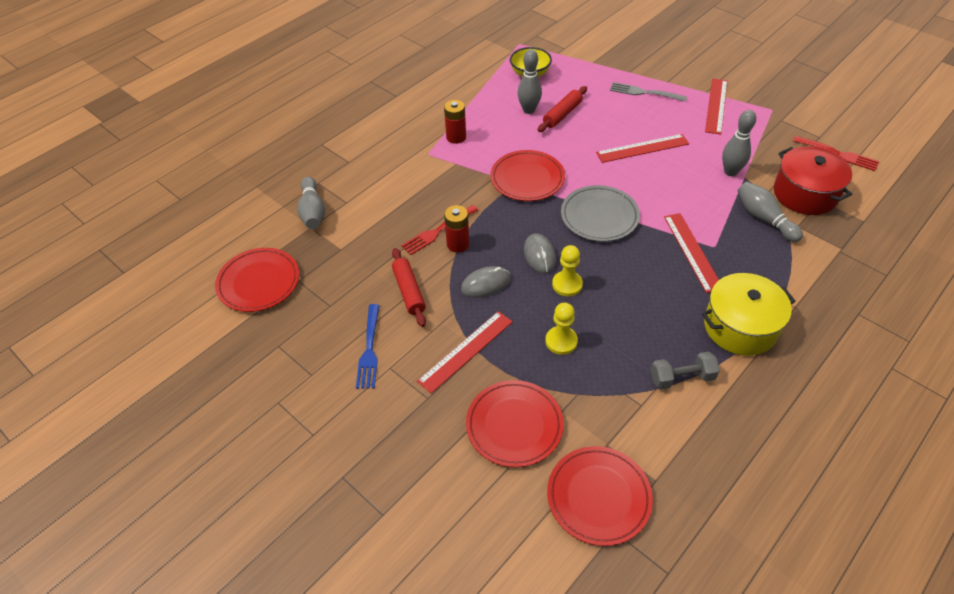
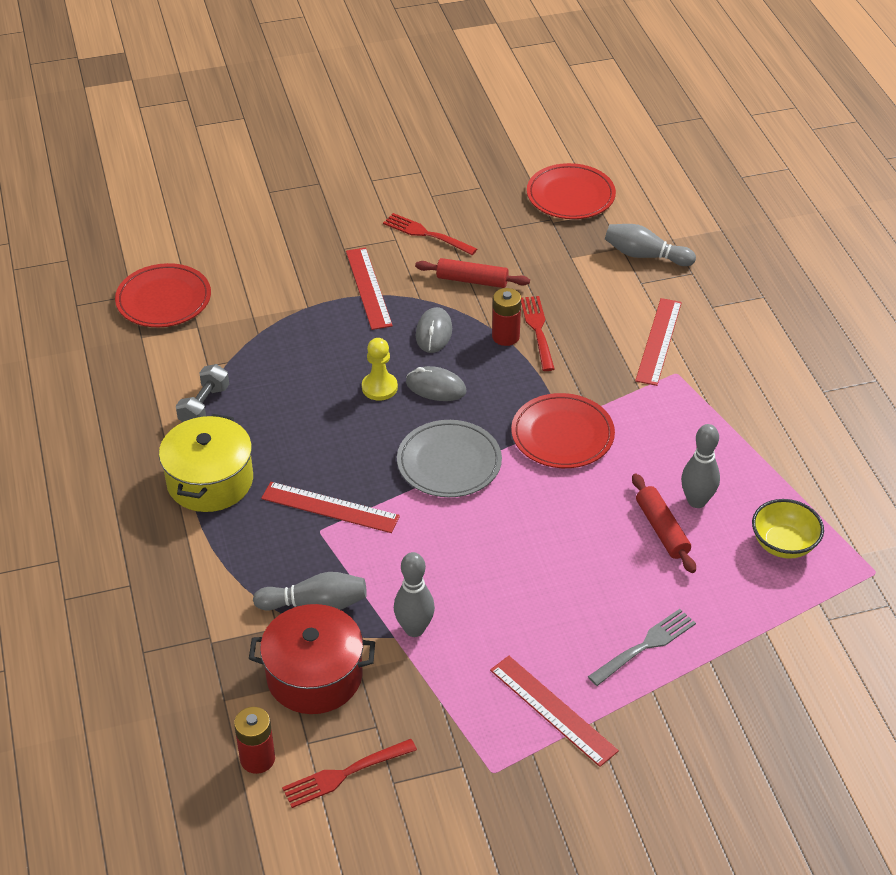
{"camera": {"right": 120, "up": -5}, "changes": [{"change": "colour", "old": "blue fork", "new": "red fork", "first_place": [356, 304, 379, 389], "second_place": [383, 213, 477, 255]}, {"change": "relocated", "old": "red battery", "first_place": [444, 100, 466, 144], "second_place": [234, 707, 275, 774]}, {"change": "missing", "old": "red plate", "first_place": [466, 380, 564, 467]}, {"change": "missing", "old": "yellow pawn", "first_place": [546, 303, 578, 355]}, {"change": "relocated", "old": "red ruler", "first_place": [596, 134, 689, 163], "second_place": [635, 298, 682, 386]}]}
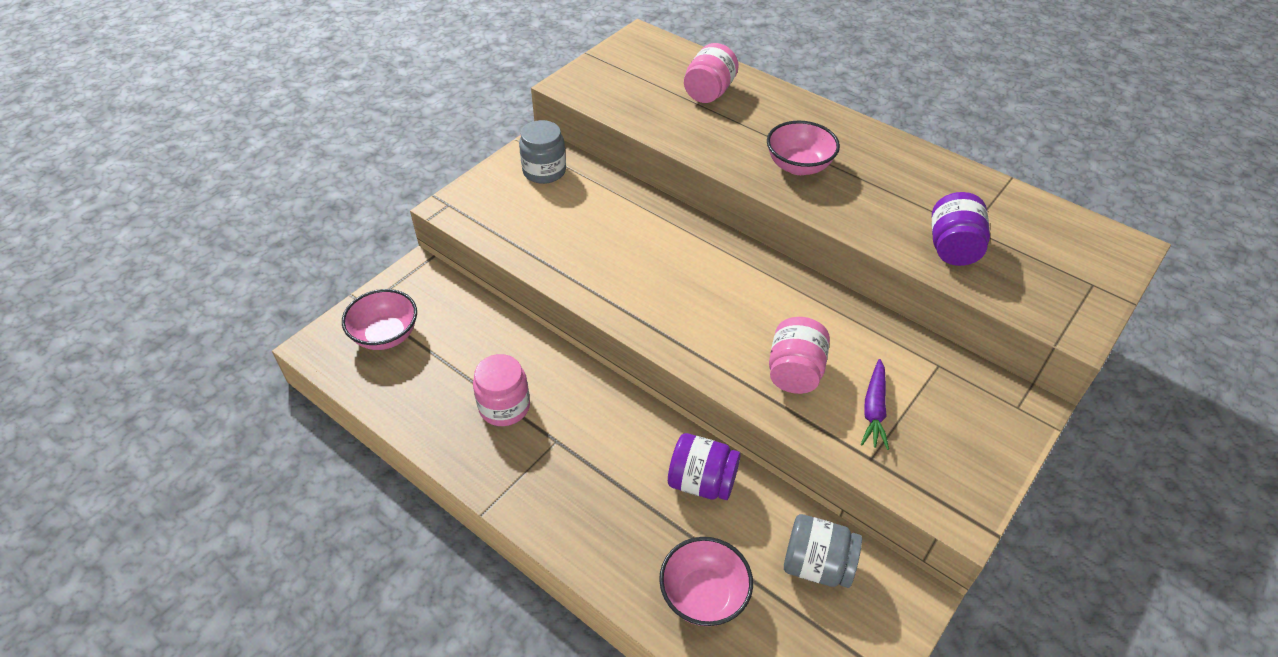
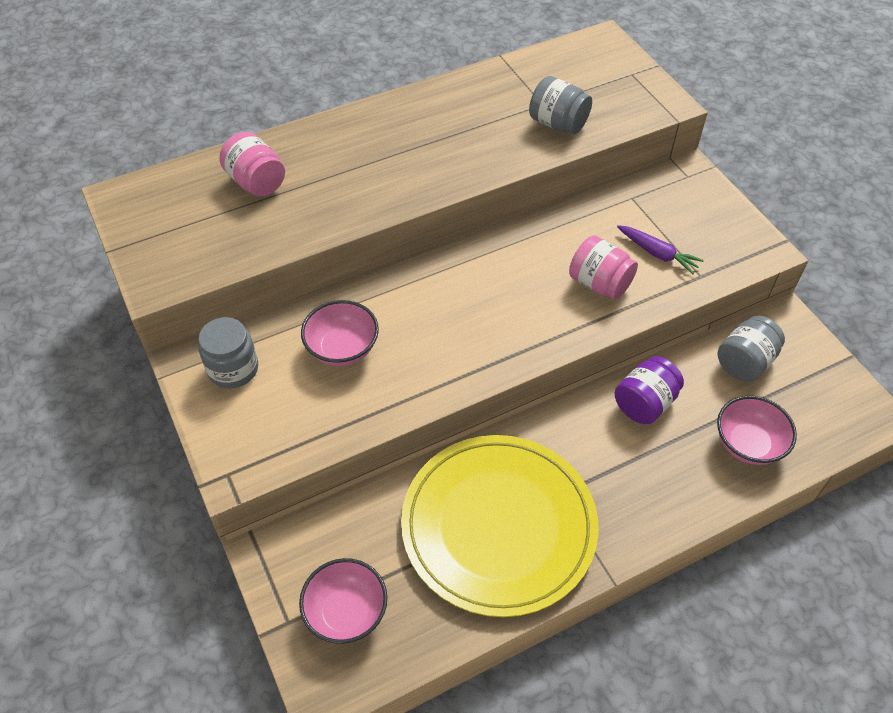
{"camera": {"right": -65, "up": 5}, "changes": [{"change": "exchanged", "old": "pink jar", "new": "yellow plate", "first_place": [473, 354, 530, 426], "second_place": [401, 435, 599, 617]}, {"change": "relocated", "old": "pink bowl", "first_place": [767, 121, 840, 175], "second_place": [301, 300, 379, 366]}, {"change": "colour", "old": "purple jar", "new": "grey jar", "first_place": [932, 192, 990, 266], "second_place": [529, 76, 592, 134]}]}
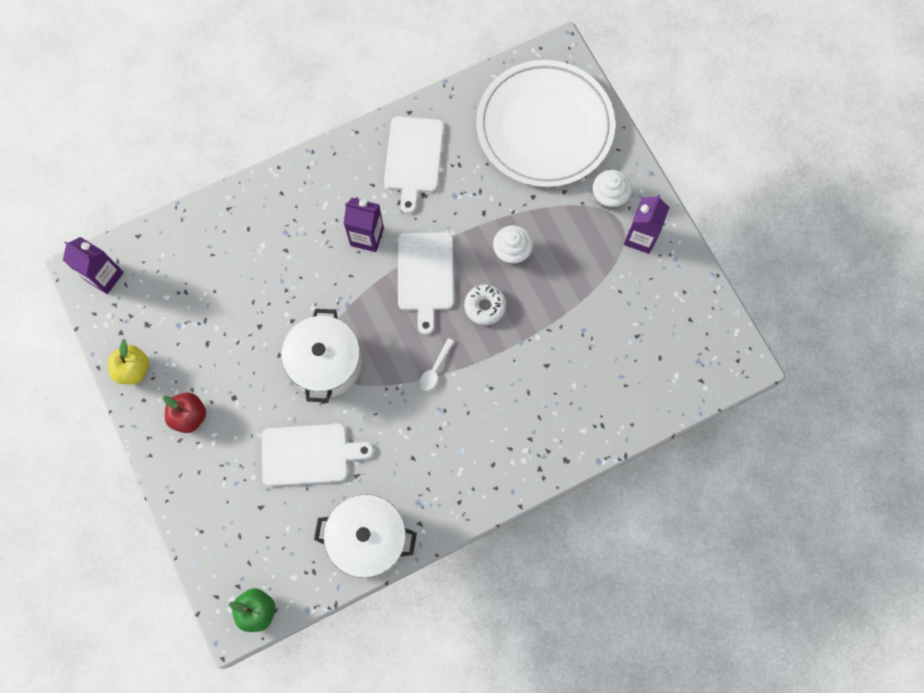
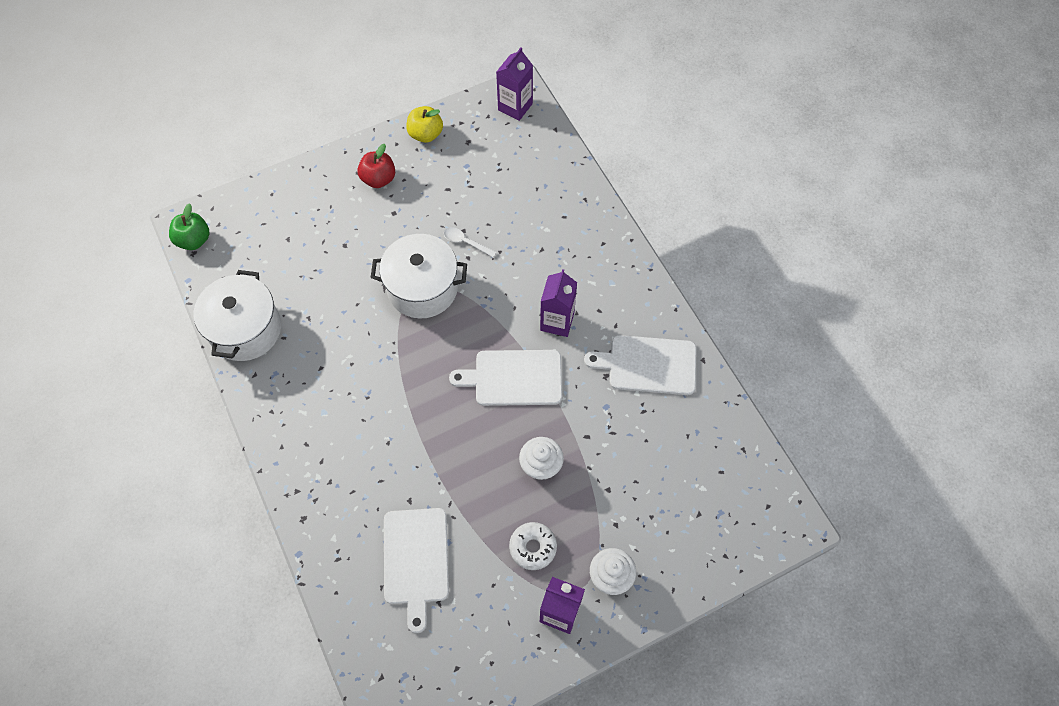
{"camera": {"right": 90, "up": -10}, "changes": [{"change": "relocated", "old": "white cutting board", "first_place": [262, 424, 374, 486], "second_place": [384, 508, 449, 633]}, {"change": "relocated", "old": "white spoon", "first_place": [419, 338, 454, 391], "second_place": [444, 227, 496, 257]}, {"change": "relocated", "old": "white donut", "first_place": [464, 284, 506, 325], "second_place": [509, 522, 557, 570]}, {"change": "missing", "old": "white plate", "first_place": [476, 60, 615, 187]}]}
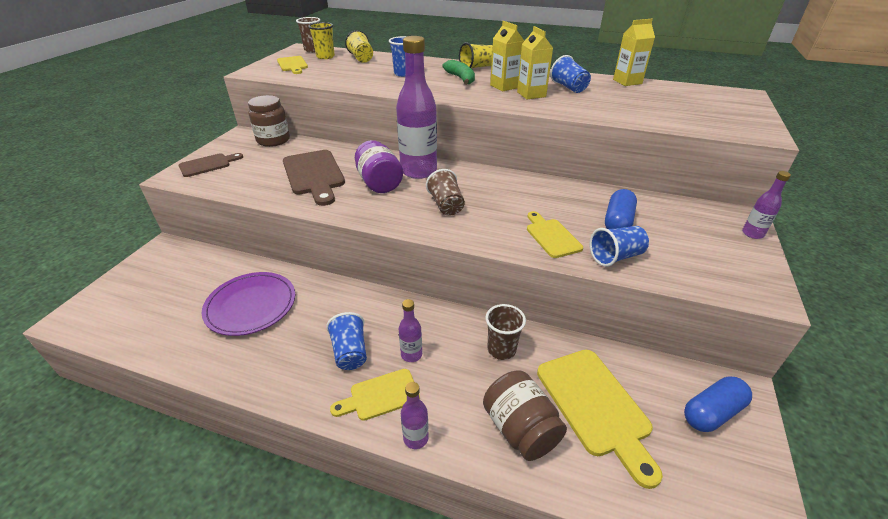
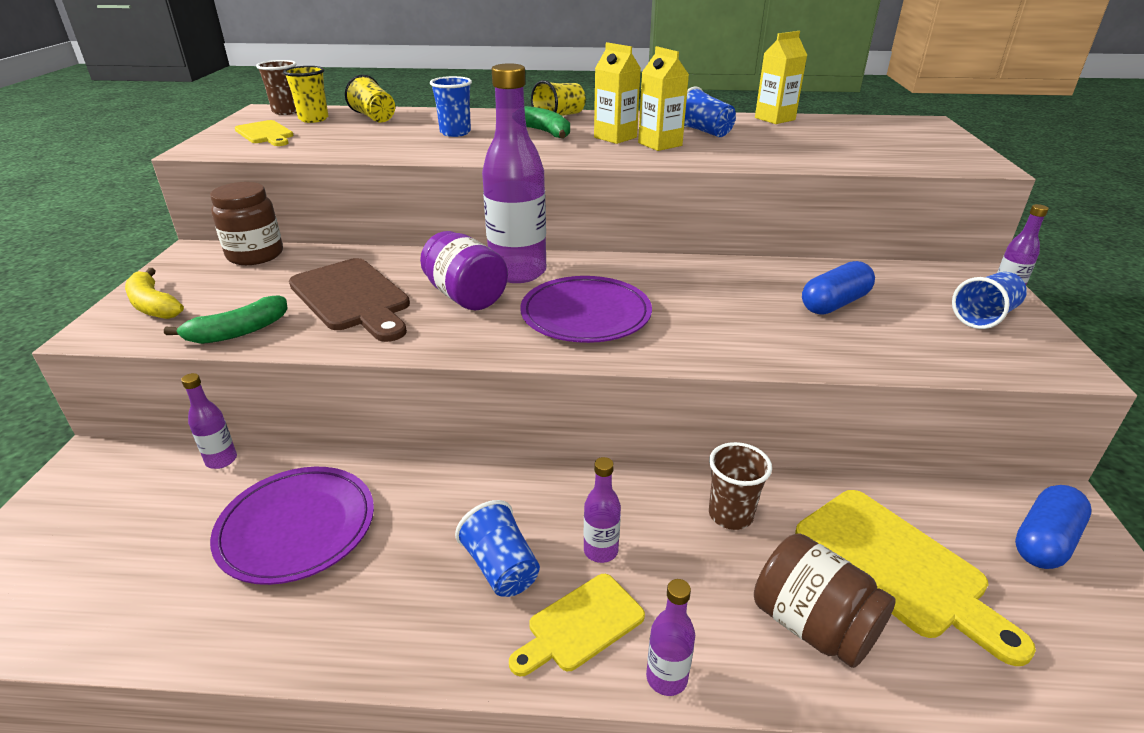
{"camera": {"right": -15, "up": -5}, "changes": [{"change": "exchanged", "old": "brown cutting board", "new": "yellow banana", "first_place": [178, 153, 243, 177], "second_place": [125, 268, 184, 319]}, {"change": "exchanged", "old": "brown cup", "new": "purple plate", "first_place": [426, 169, 465, 216], "second_place": [520, 276, 652, 343]}, {"change": "missing", "old": "yellow cutting board", "first_place": [527, 211, 583, 258]}, {"change": "relocated", "old": "blue cup", "first_place": [590, 226, 649, 267], "second_place": [952, 272, 1027, 329]}, {"change": "spun", "old": "blue capsule", "first_place": [605, 189, 637, 229], "second_place": [802, 261, 875, 315], "degrees": 45}, {"change": "appeared", "new": "green banana", "second_place": [164, 295, 288, 344]}, {"change": "appeared", "new": "purple bottle", "second_place": [181, 373, 237, 469]}]}
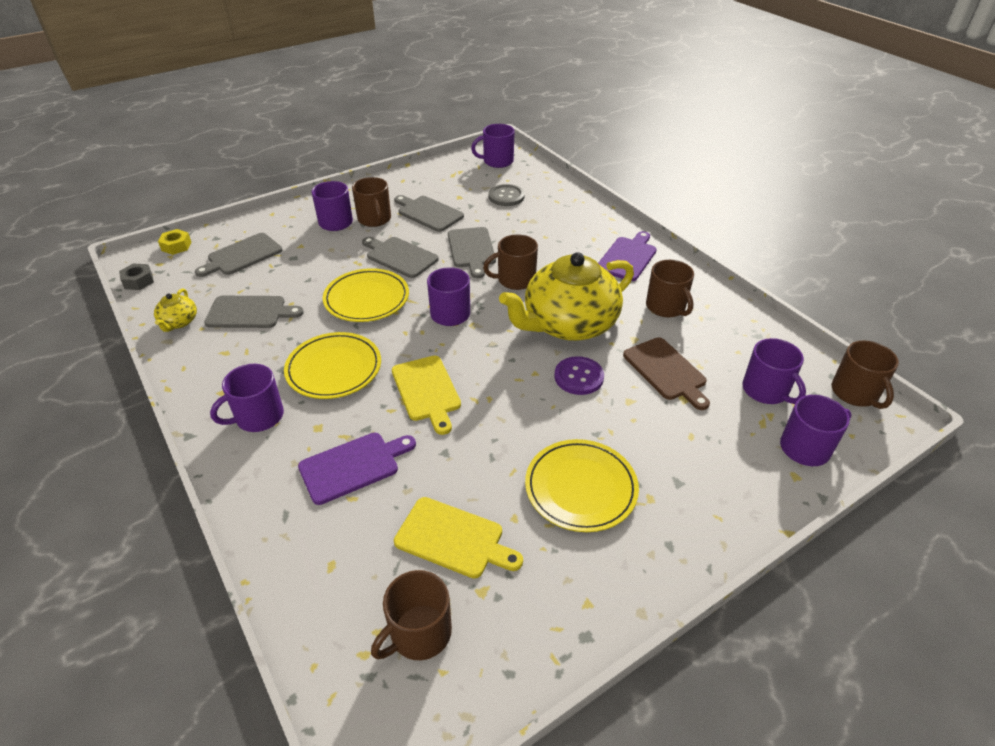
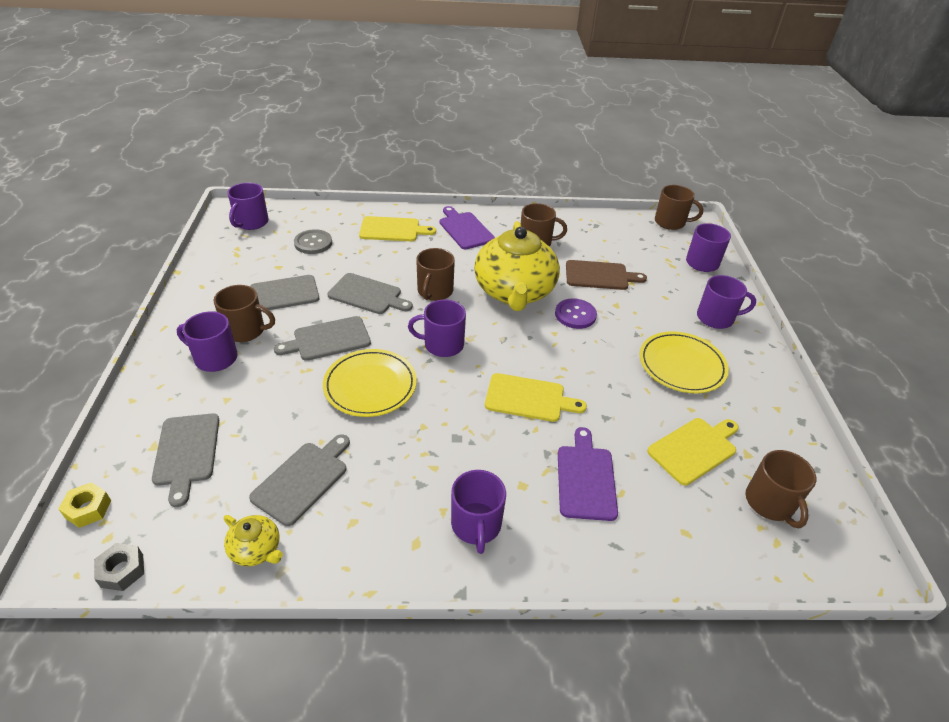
{"camera": {"right": -60, "up": 0}, "changes": [{"change": "missing", "old": "yellow plate", "first_place": [284, 332, 381, 399]}, {"change": "relocated", "old": "purple mug", "first_place": [743, 338, 806, 404], "second_place": [697, 275, 756, 329]}, {"change": "appeared", "new": "yellow cutting board", "second_place": [359, 216, 436, 241]}]}
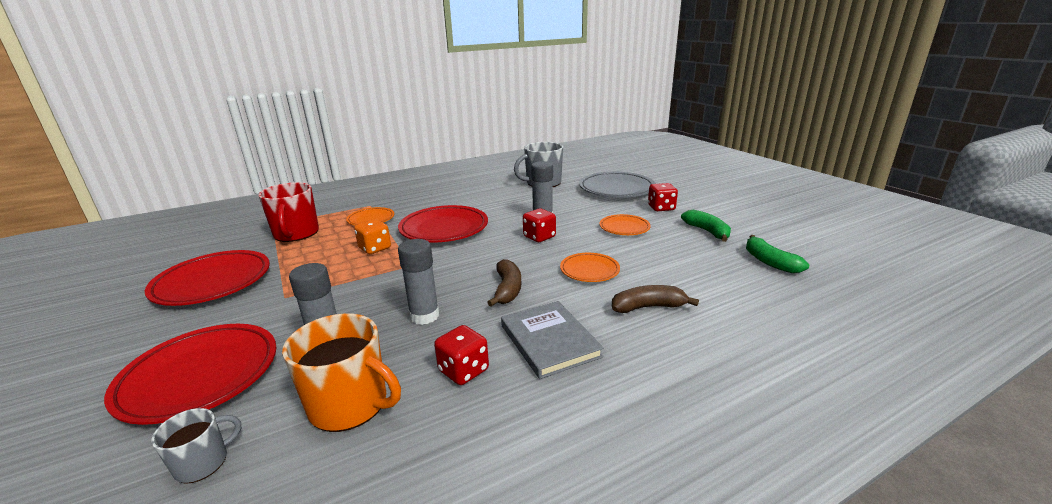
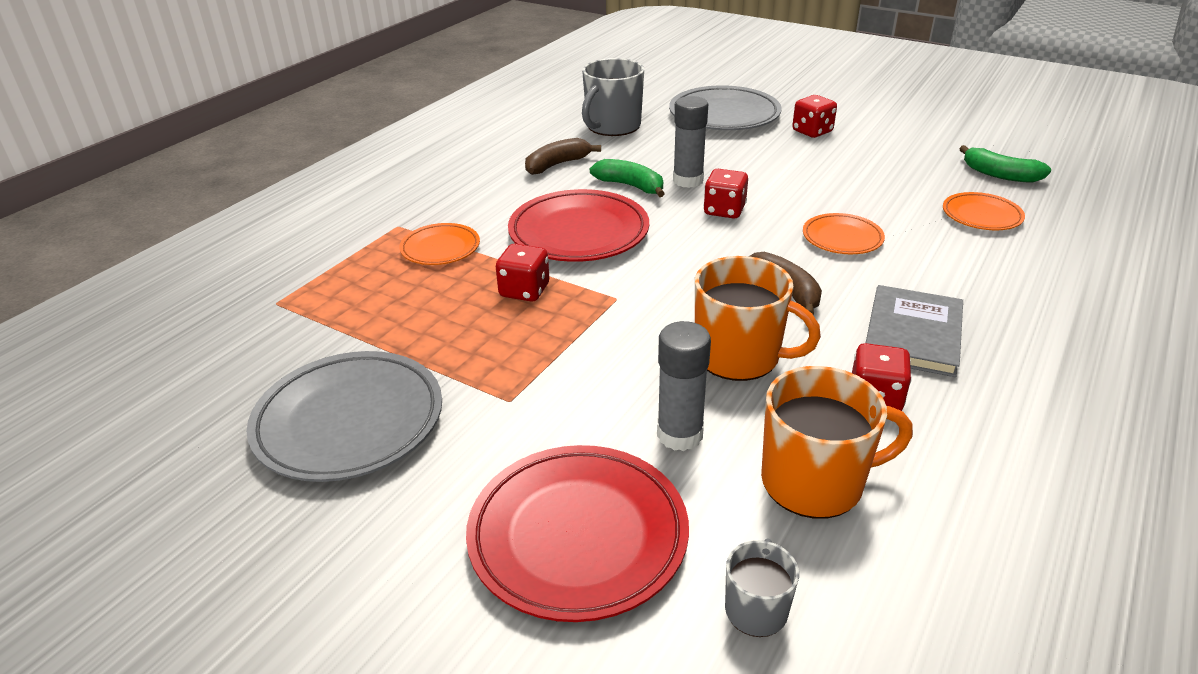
{"camera": {"right": -30, "up": 10}, "changes": [{"change": "colour", "old": "red plate", "new": "grey plate", "first_place": [145, 250, 270, 306], "second_place": [247, 351, 442, 482]}, {"change": "missing", "old": "red mug", "first_place": [258, 182, 319, 242]}, {"change": "colour", "old": "orange dice", "new": "red dice", "first_place": [354, 219, 391, 254], "second_place": [496, 244, 549, 302]}, {"change": "exchanged", "old": "grey glue stick", "new": "orange mug", "first_place": [398, 239, 439, 325], "second_place": [695, 256, 821, 381]}, {"change": "spun", "old": "grey book", "first_place": [501, 301, 604, 379], "second_place": [866, 285, 963, 377], "degrees": 75}, {"change": "relocated", "old": "orange plate", "first_place": [600, 214, 651, 235], "second_place": [943, 192, 1025, 230]}, {"change": "relocated", "old": "brown banana", "first_place": [612, 285, 699, 313], "second_place": [525, 138, 601, 175]}, {"change": "relocated", "old": "green banana", "first_place": [681, 210, 731, 242], "second_place": [590, 159, 665, 197]}]}
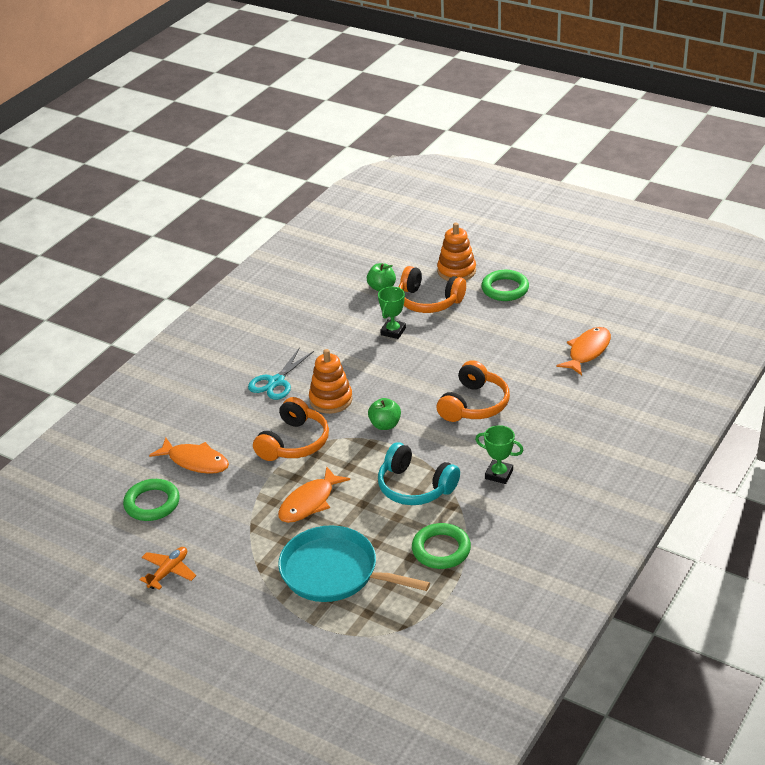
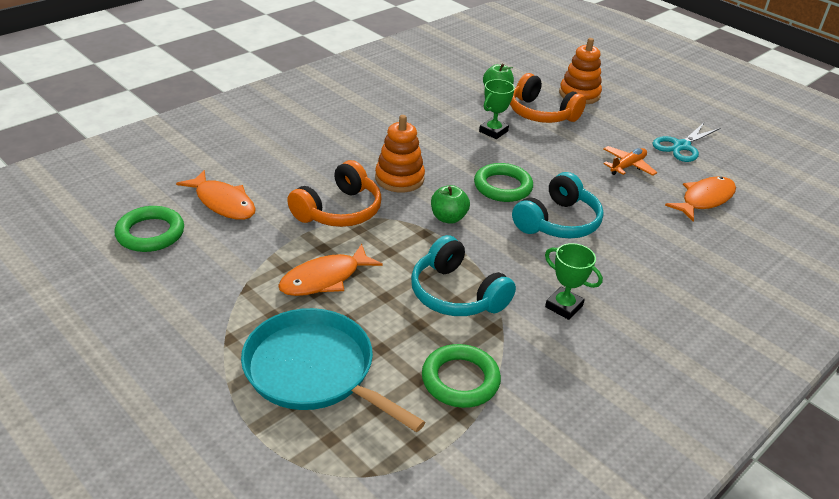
{"camera": {"right": 10, "up": 0}, "changes": [{"change": "relocated", "old": "orange plane", "first_place": [139, 547, 196, 590], "second_place": [603, 146, 657, 176]}, {"change": "relocated", "old": "turquoise scissors", "first_place": [248, 347, 314, 400], "second_place": [653, 123, 720, 162]}, {"change": "colour", "old": "orange headphones", "new": "turquoise headphones", "first_place": [437, 360, 510, 422], "second_place": [512, 172, 604, 239]}, {"change": "relocated", "old": "green ring", "first_place": [481, 270, 529, 301], "second_place": [474, 163, 533, 202]}]}
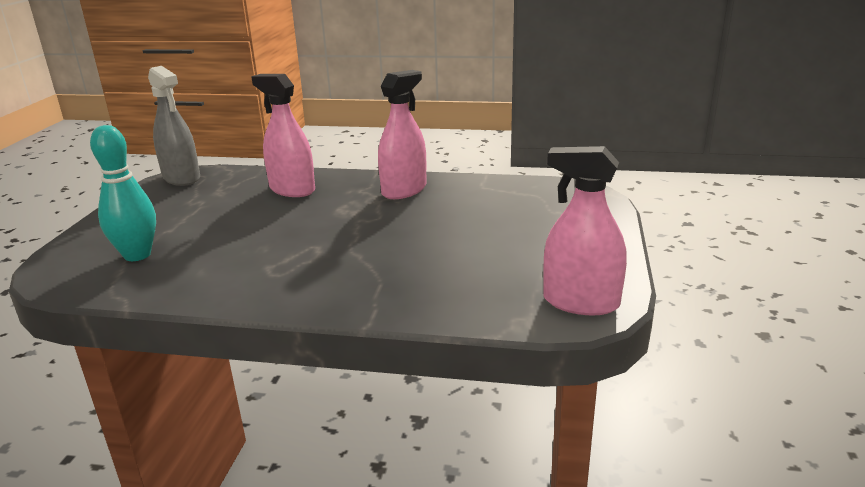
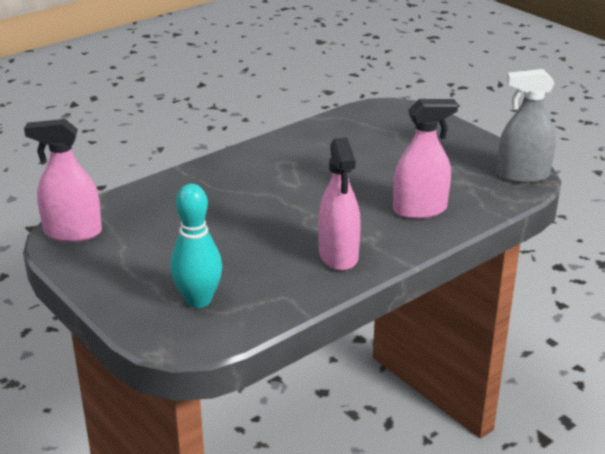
{"camera": {"right": 130, "up": 5}, "changes": [{"change": "relocated", "old": "turquoise bowling pin", "first_place": [90, 125, 156, 261], "second_place": [170, 184, 222, 308]}, {"change": "spun", "old": "pink spray bottle", "first_place": [543, 146, 627, 316], "second_place": [24, 119, 102, 242], "degrees": -150}]}
